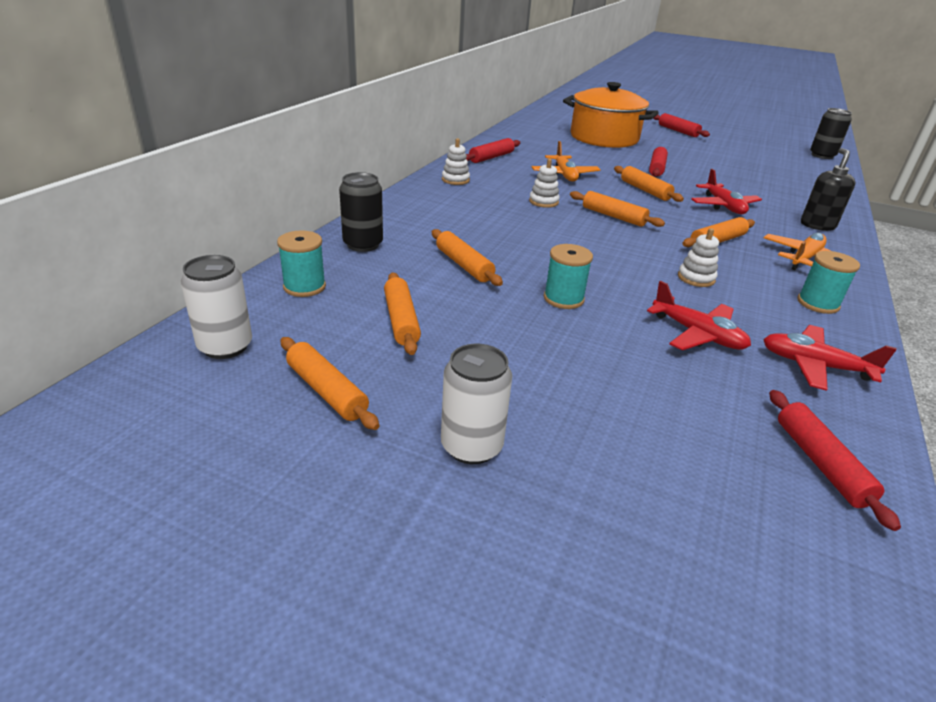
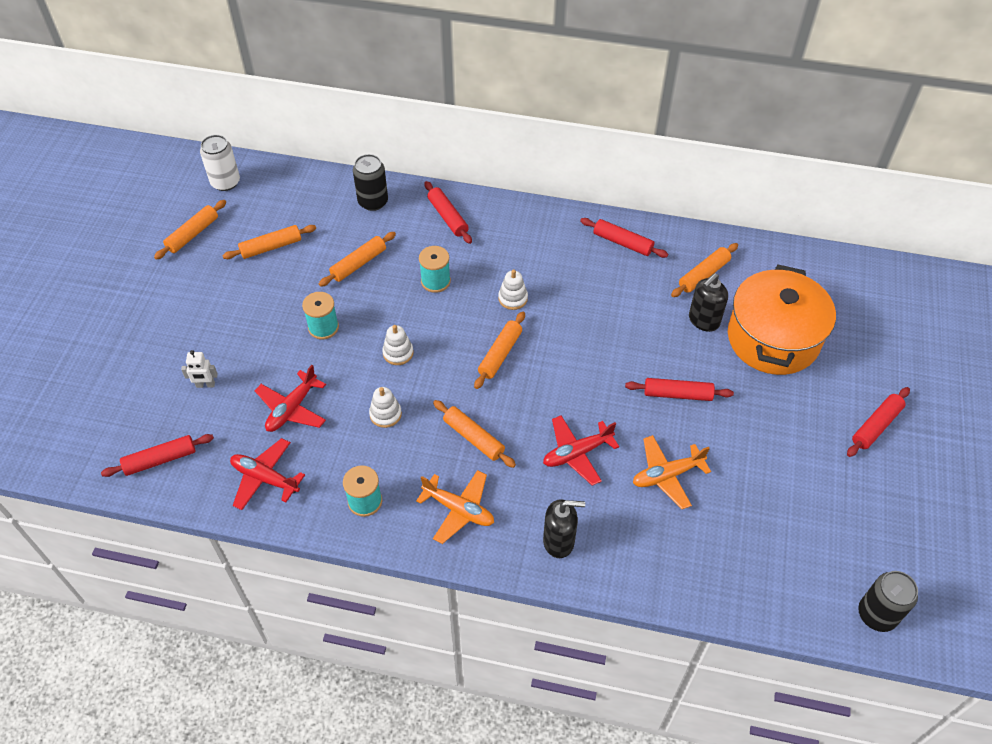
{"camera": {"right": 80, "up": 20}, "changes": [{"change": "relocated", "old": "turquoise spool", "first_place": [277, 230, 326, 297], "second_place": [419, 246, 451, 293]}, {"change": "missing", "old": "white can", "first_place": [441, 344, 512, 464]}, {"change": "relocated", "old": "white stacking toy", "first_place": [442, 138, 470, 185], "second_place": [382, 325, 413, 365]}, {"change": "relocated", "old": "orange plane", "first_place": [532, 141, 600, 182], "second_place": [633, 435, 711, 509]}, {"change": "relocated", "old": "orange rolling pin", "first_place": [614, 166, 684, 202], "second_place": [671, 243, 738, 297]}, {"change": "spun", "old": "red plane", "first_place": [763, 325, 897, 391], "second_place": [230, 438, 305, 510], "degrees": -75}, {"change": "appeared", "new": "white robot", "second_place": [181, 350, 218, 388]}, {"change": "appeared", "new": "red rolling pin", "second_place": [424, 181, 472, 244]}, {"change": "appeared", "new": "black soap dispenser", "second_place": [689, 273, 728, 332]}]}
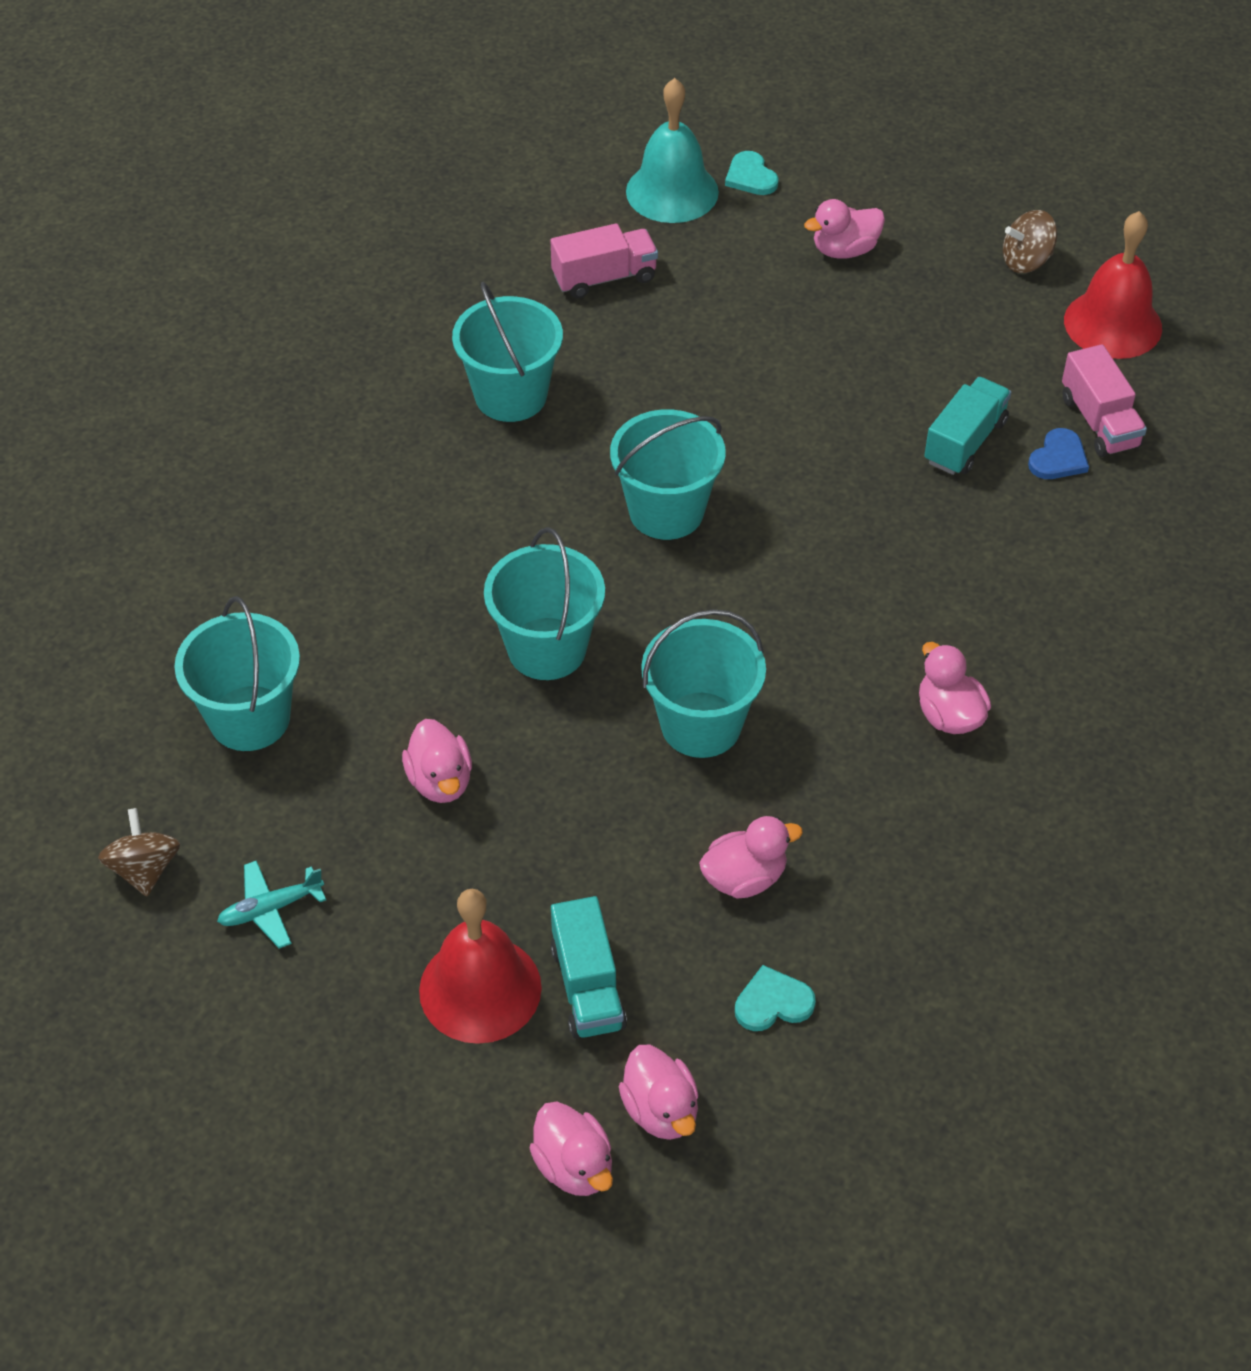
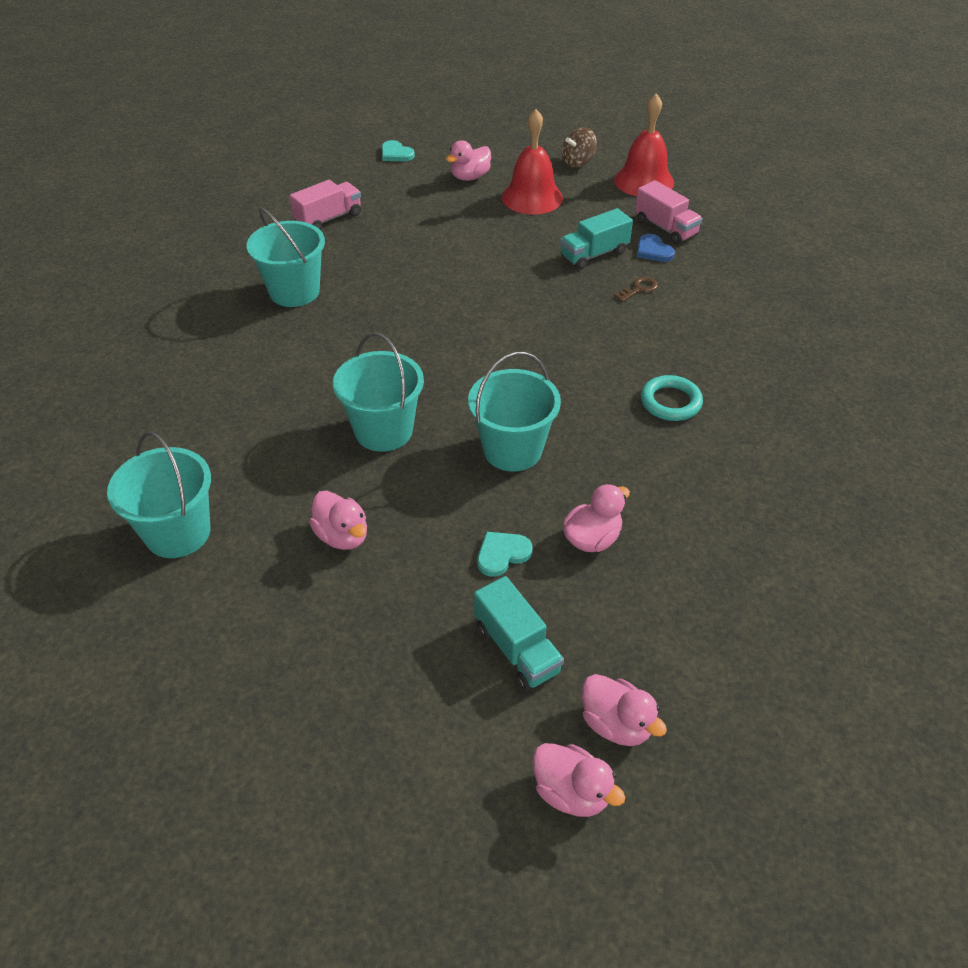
{"camera": {"right": -20, "up": -5}, "changes": [{"change": "missing", "old": "brown spinning top", "first_place": [98, 808, 180, 896]}, {"change": "missing", "old": "turquoise plane", "first_place": [217, 860, 326, 948]}, {"change": "relocated", "old": "red bell", "first_place": [419, 889, 542, 1044], "second_place": [502, 109, 563, 214]}, {"change": "missing", "old": "turquoise bucket", "first_place": [610, 410, 726, 540]}, {"change": "missing", "old": "turquoise bell", "first_place": [626, 78, 719, 223]}, {"change": "relocated", "old": "turquoise heart", "first_place": [735, 965, 816, 1031], "second_place": [477, 532, 533, 577]}, {"change": "exchanged", "old": "pink duck", "new": "turquoise ring", "first_place": [919, 642, 991, 734], "second_place": [641, 375, 703, 421]}, {"change": "spun", "old": "turquoise truck", "first_place": [924, 377, 1011, 475], "second_place": [560, 208, 633, 269], "degrees": -135}, {"change": "spun", "old": "blue heart", "first_place": [1028, 428, 1089, 479], "second_place": [637, 234, 675, 262], "degrees": 135}, {"change": "appeared", "new": "brown key", "second_place": [614, 277, 658, 302]}]}
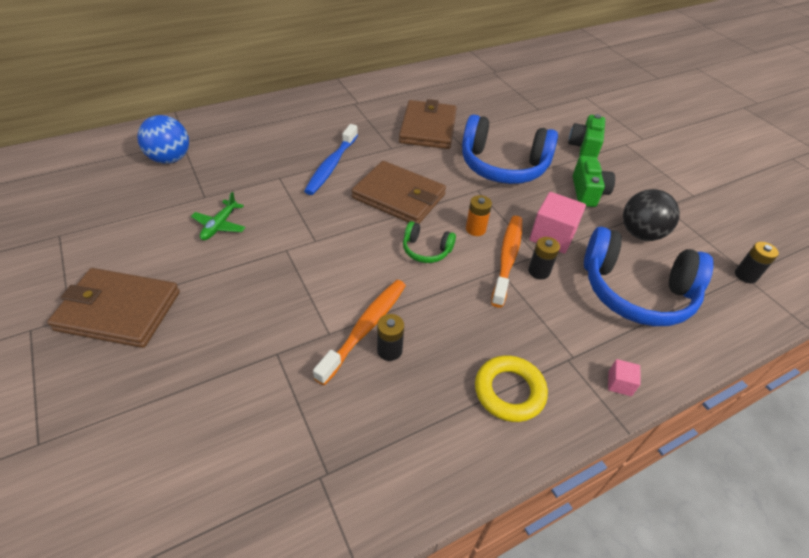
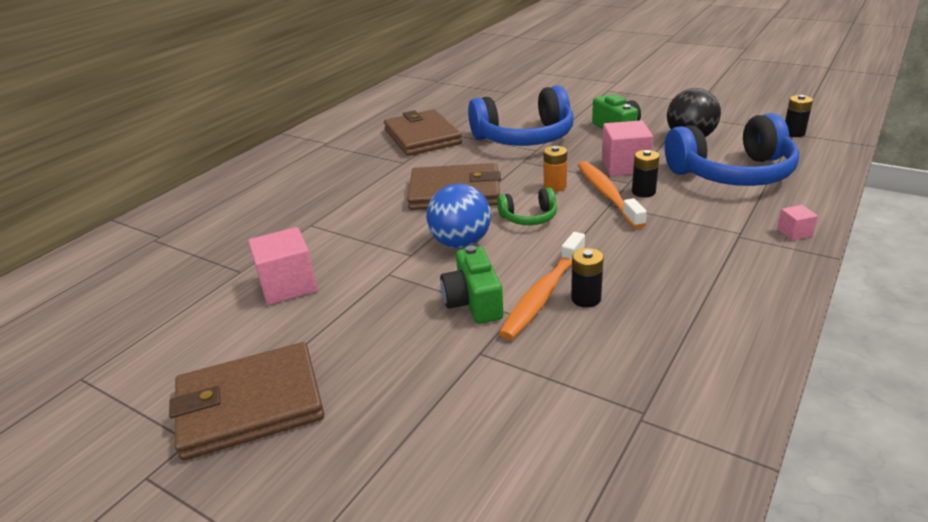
{"camera": {"right": -25, "up": -15}, "changes": [{"change": "relocated", "old": "blue ball", "first_place": [137, 115, 189, 164], "second_place": [426, 184, 491, 248]}, {"change": "exchanged", "old": "green plane", "new": "pink cube", "first_place": [191, 192, 246, 240], "second_place": [248, 227, 317, 305]}, {"change": "missing", "old": "blue toothbrush", "first_place": [304, 124, 358, 195]}, {"change": "spun", "old": "orange toothbrush", "first_place": [313, 280, 406, 385], "second_place": [499, 232, 585, 340], "degrees": -150}, {"change": "missing", "old": "yellow ring", "first_place": [475, 355, 548, 422]}, {"change": "relocated", "old": "green camera", "first_place": [568, 114, 605, 157], "second_place": [440, 245, 503, 324]}]}
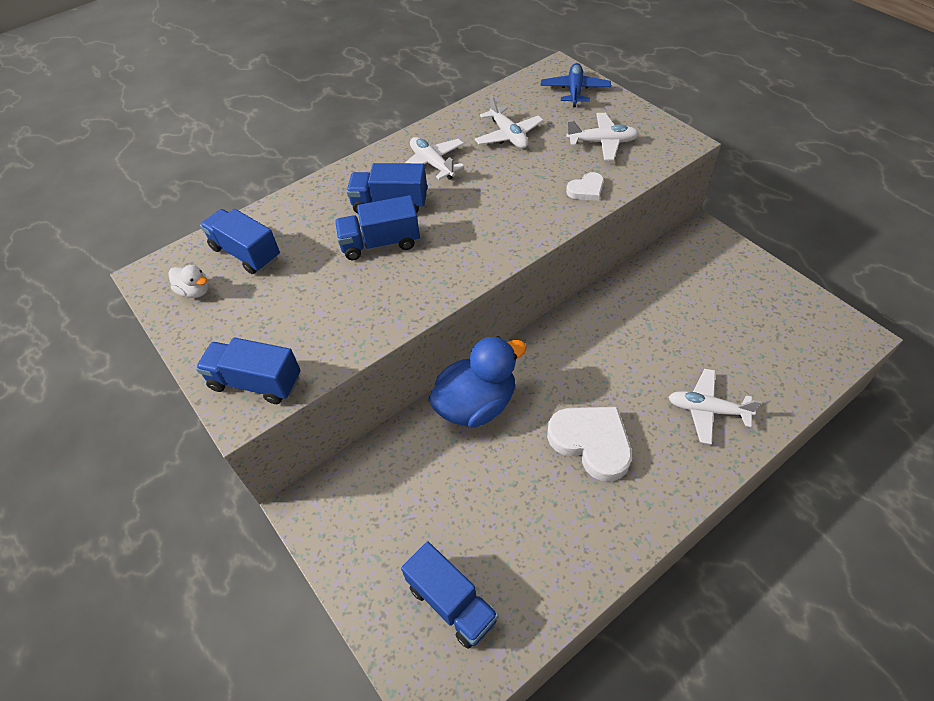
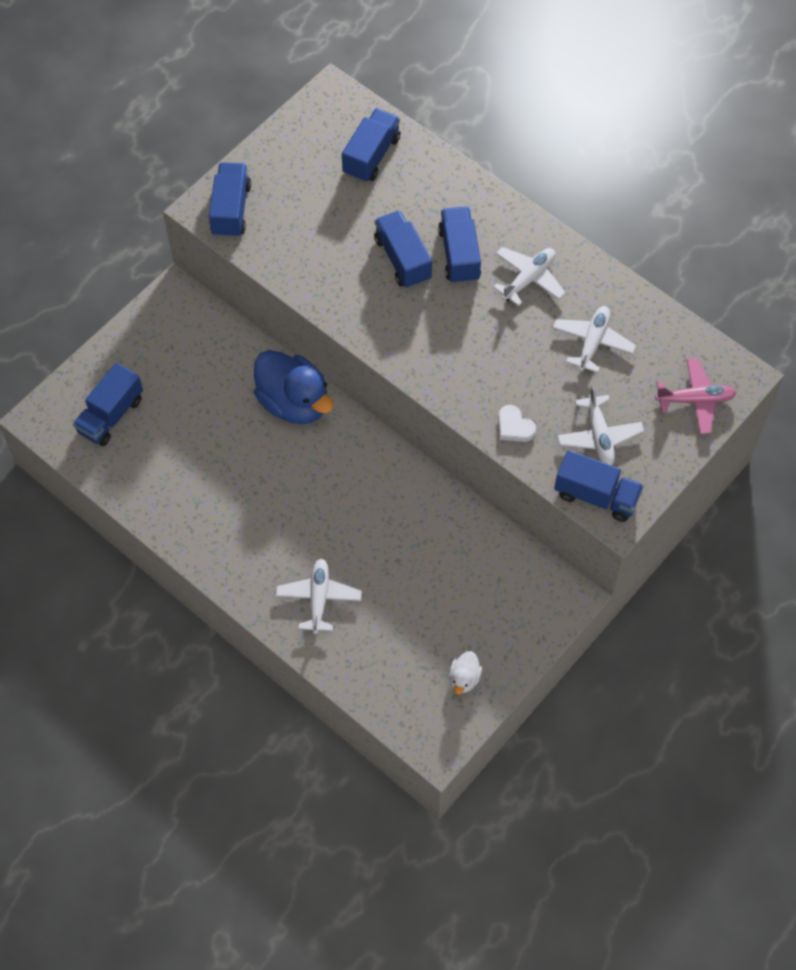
{"camera": {"right": 75, "up": 10}, "changes": [{"change": "relocated", "old": "white duck", "first_place": [168, 265, 209, 298], "second_place": [449, 651, 482, 695]}, {"change": "spun", "old": "white plane", "first_place": [475, 95, 544, 149], "second_place": [553, 306, 636, 373], "degrees": 150}, {"change": "colour", "old": "blue plane", "new": "pink plane", "first_place": [540, 63, 611, 107], "second_place": [655, 358, 737, 434]}, {"change": "missing", "old": "white heart", "first_place": [547, 407, 632, 482]}, {"change": "appeared", "new": "blue truck", "second_place": [554, 450, 644, 522]}]}
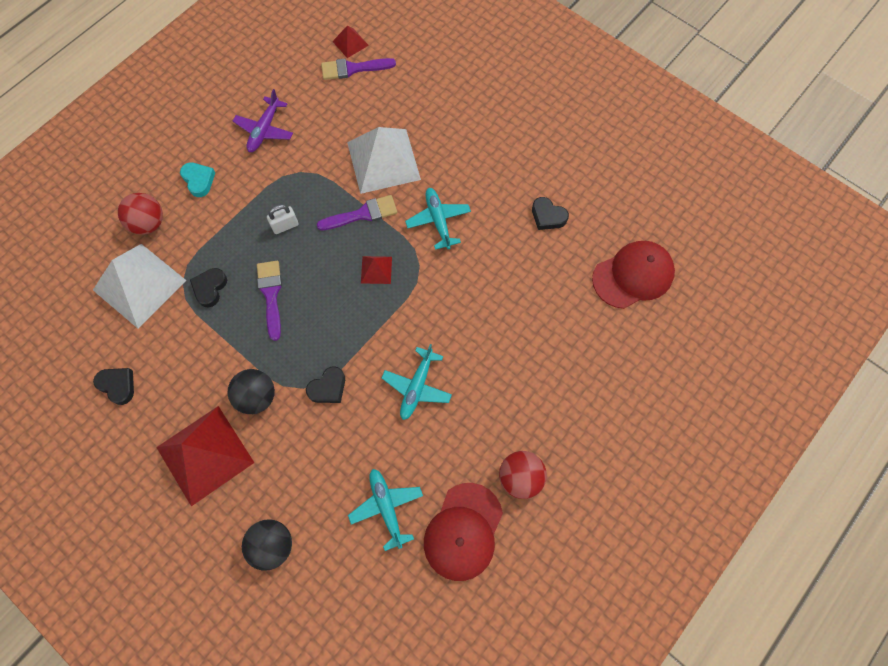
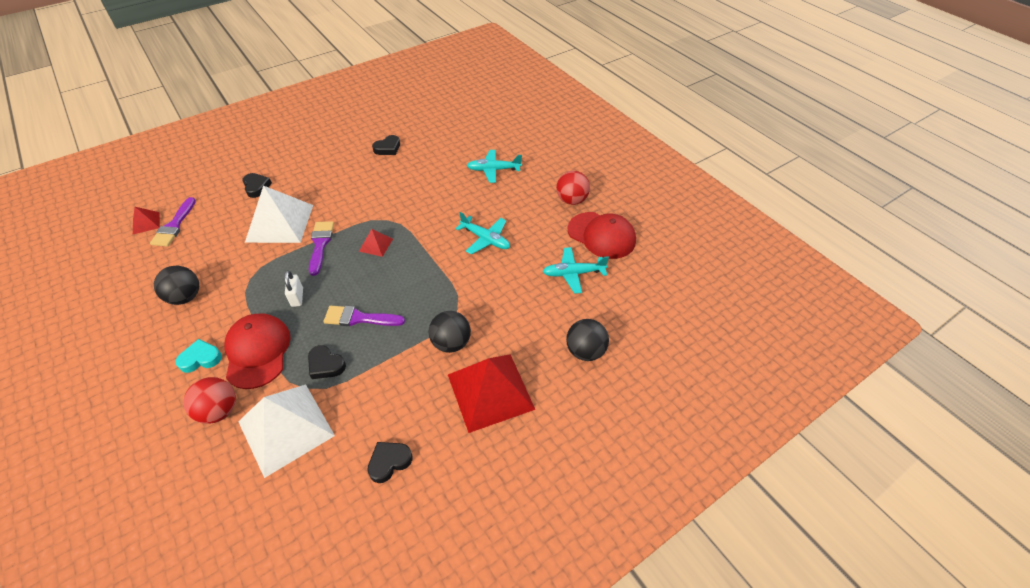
{"camera": {"right": -75, "up": -20}, "changes": [{"change": "exchanged", "old": "purple plane", "new": "black ball", "first_place": [233, 89, 293, 152], "second_place": [154, 266, 199, 305]}, {"change": "relocated", "old": "black heart", "first_place": [306, 366, 345, 403], "second_place": [242, 173, 272, 198]}, {"change": "relocated", "old": "turquoise plane", "first_place": [405, 188, 471, 250], "second_place": [467, 150, 522, 183]}, {"change": "relocated", "old": "red cap", "first_place": [592, 241, 675, 309], "second_place": [224, 313, 291, 389]}]}
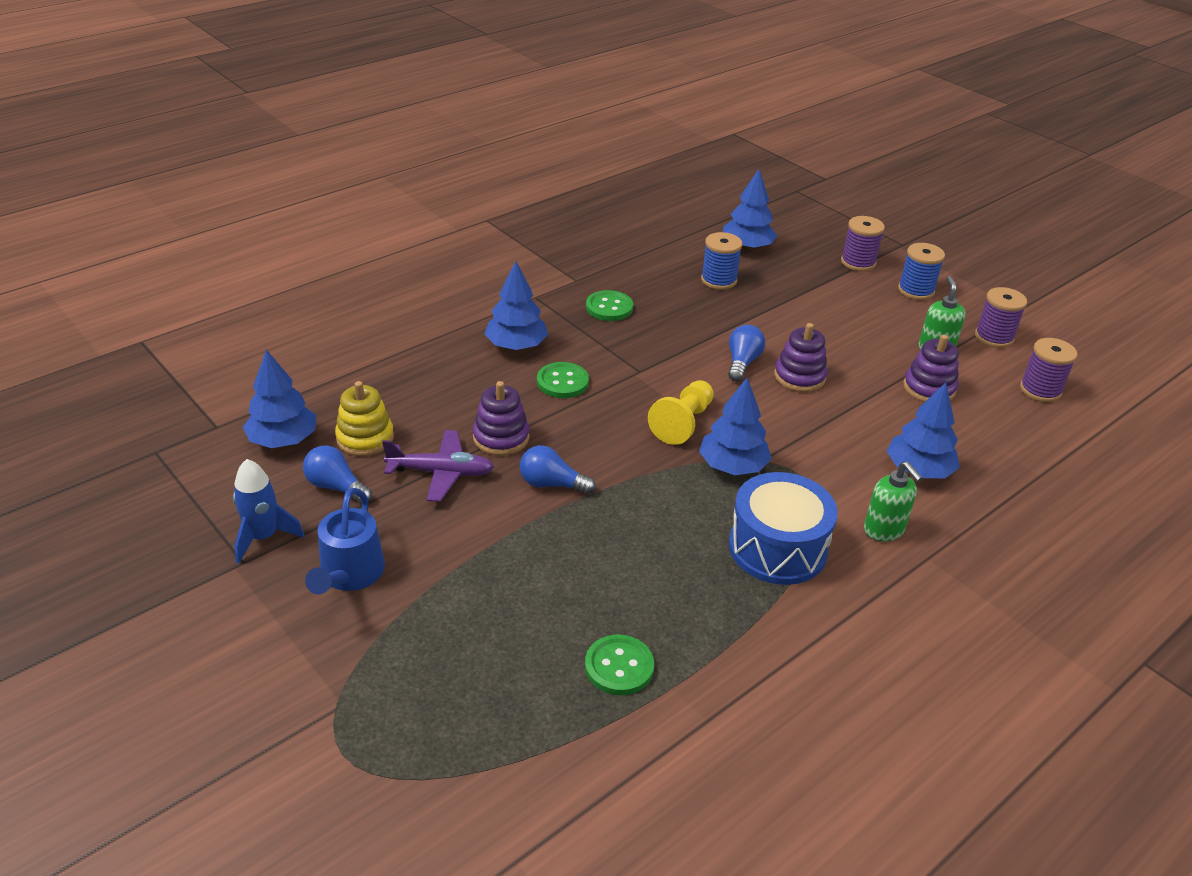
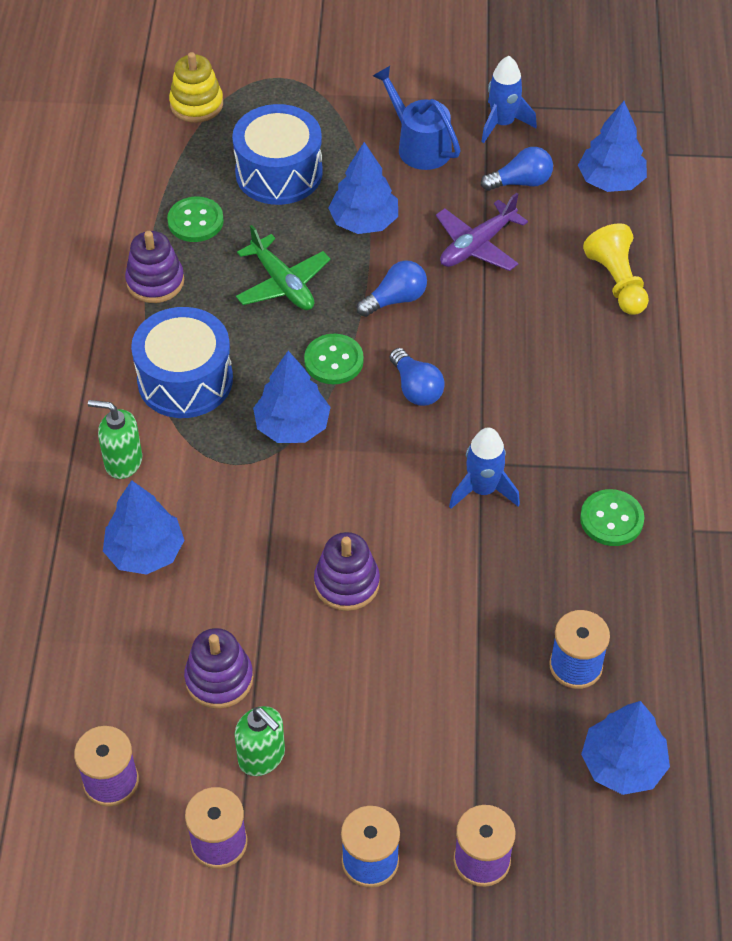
{"camera": {"right": 135, "up": 15}, "changes": [{"change": "relocated", "old": "yellow stacking toy", "first_place": [335, 381, 394, 456], "second_place": [169, 52, 223, 123]}, {"change": "relocated", "old": "purple stacking toy", "first_place": [473, 381, 529, 456], "second_place": [125, 231, 184, 303]}, {"change": "relocated", "old": "blue tree", "first_place": [484, 261, 548, 350], "second_place": [328, 142, 398, 234]}, {"change": "relocated", "old": "green button", "first_place": [537, 362, 589, 398], "second_place": [304, 334, 364, 384]}, {"change": "relocated", "old": "yellow pawn", "first_place": [648, 380, 714, 445], "second_place": [583, 223, 649, 315]}, {"change": "relocated", "old": "blue light bulb", "first_place": [728, 325, 765, 381], "second_place": [390, 348, 445, 406]}, {"change": "appeared", "new": "blue drum", "second_place": [232, 104, 323, 205]}, {"change": "appeared", "new": "green plane", "second_place": [236, 225, 331, 310]}, {"change": "appeared", "new": "blue rocket", "second_place": [449, 427, 520, 509]}]}
